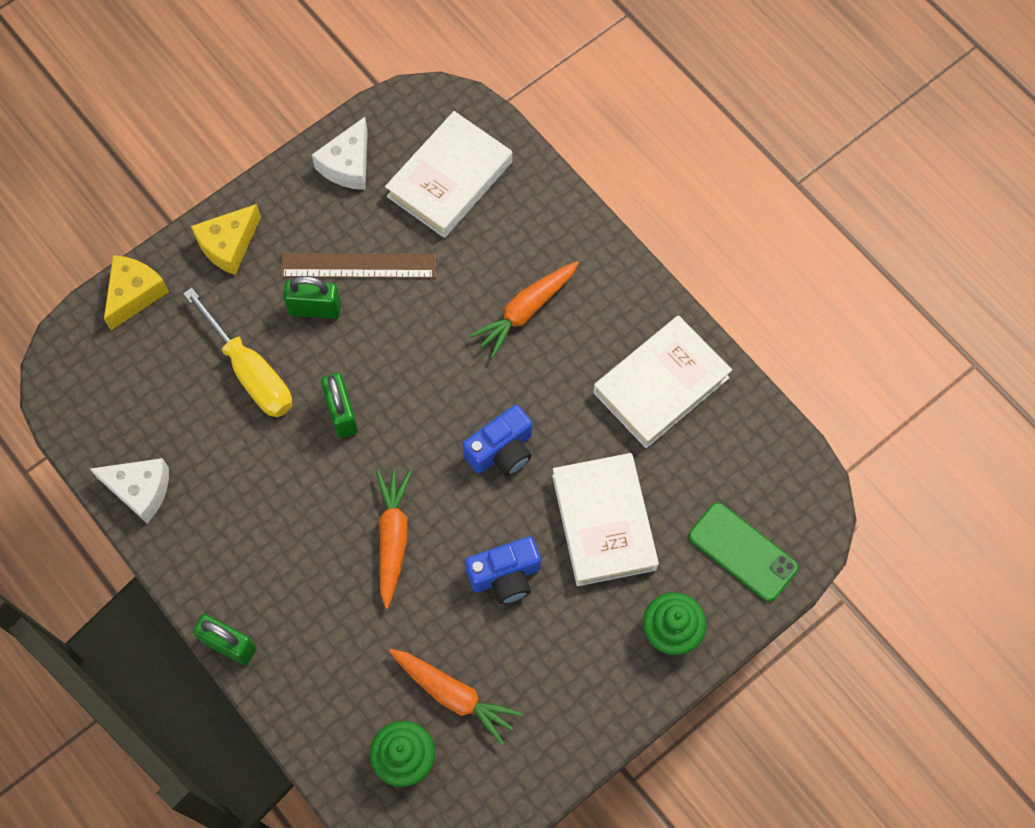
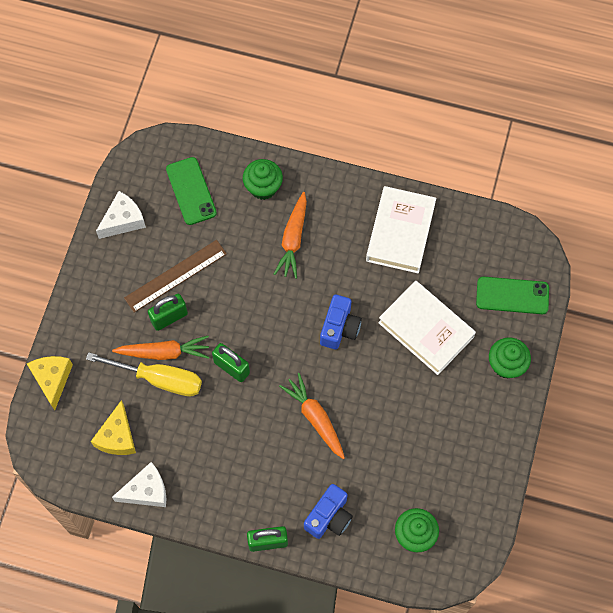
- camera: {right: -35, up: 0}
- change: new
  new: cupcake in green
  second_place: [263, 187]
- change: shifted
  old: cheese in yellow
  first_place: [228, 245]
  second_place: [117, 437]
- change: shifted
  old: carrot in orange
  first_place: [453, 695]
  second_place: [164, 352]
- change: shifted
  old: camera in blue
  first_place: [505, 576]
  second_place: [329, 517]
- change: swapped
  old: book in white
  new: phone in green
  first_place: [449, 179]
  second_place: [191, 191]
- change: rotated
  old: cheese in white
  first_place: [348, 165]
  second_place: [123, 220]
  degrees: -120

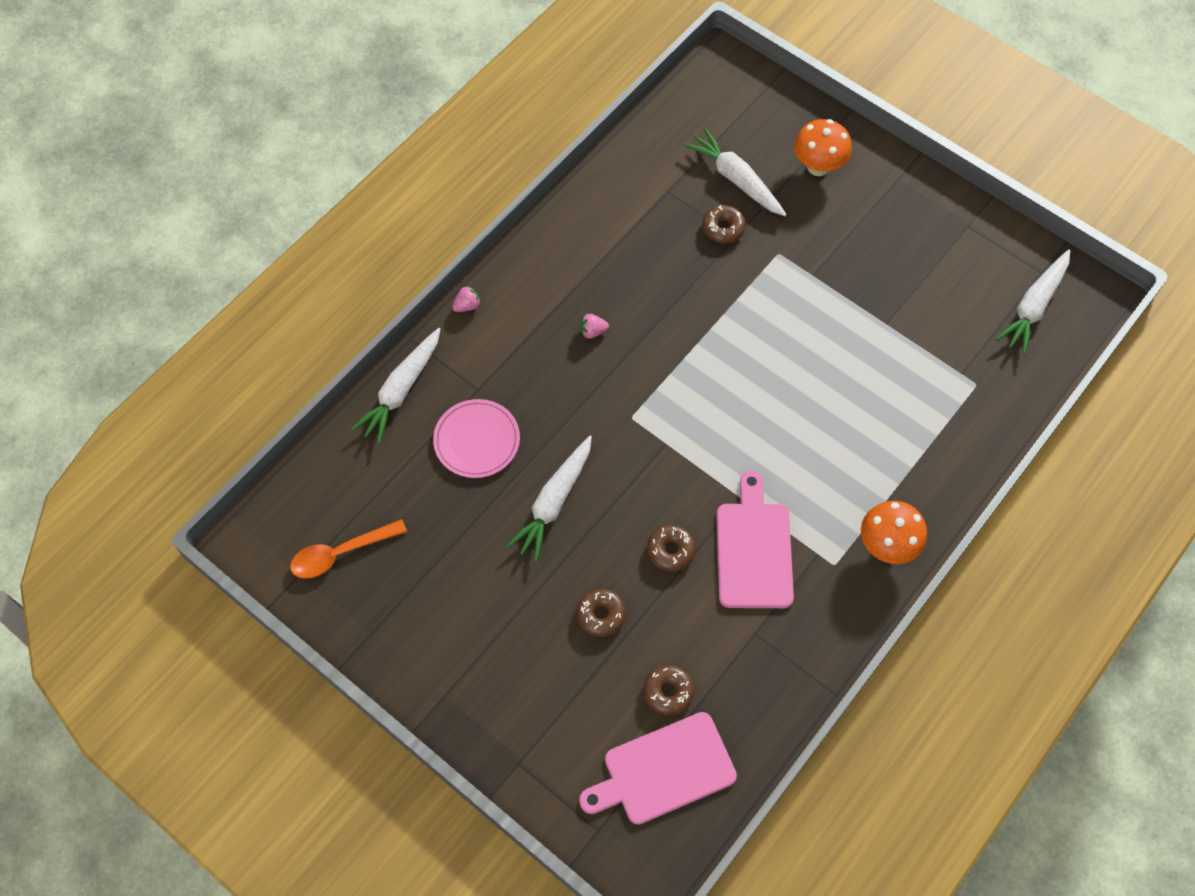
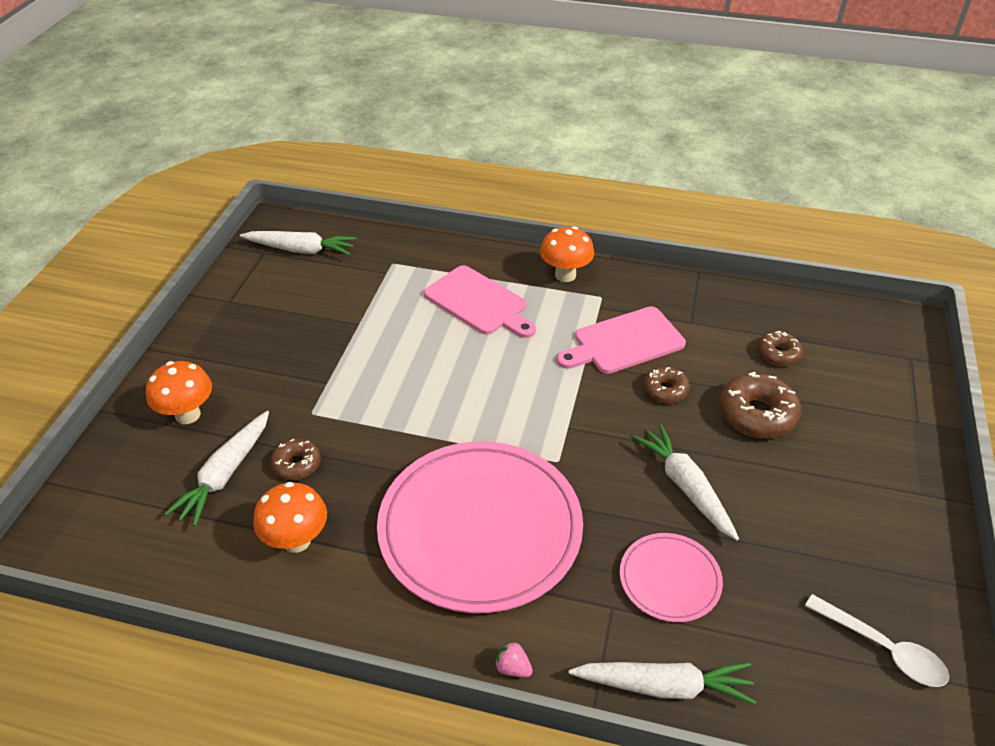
- camera: {right: -115, up: -20}
- change: new
  new: mushroom in orange
  second_place: [296, 540]
- change: shifted
  old: cutting board in pink
  first_place: [663, 770]
  second_place: [479, 302]
- change: swapped
  old: strawberry in pink
  new: plate in pink
  first_place: [593, 331]
  second_place: [480, 528]
- change: repainted
  old: spoon in orange
  new: spoon in white
  first_place: [341, 553]
  second_place: [883, 649]
- change: rotated
  old: carrot in white
  first_place: [554, 502]
  second_place: [685, 486]
  degrees: -120
- change: scaled
  old: donut in brown
  first_place: [601, 615]
  second_place: [756, 414]
  factor: 1.7

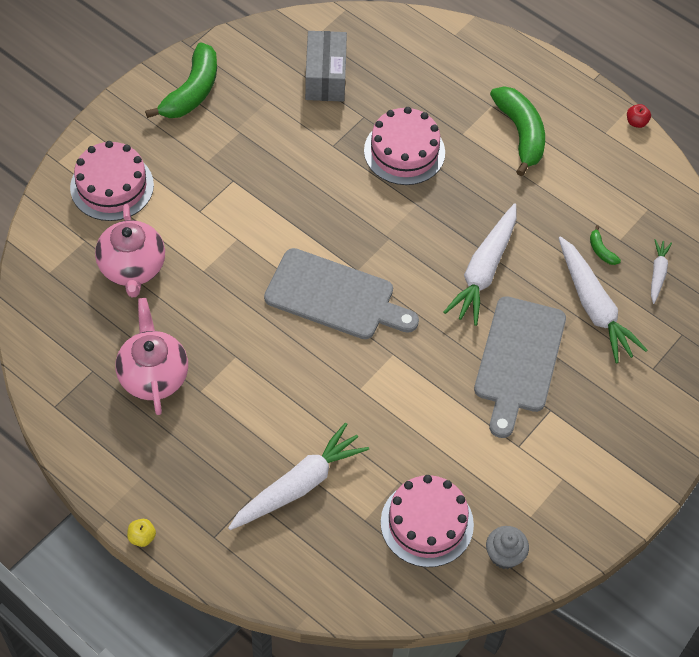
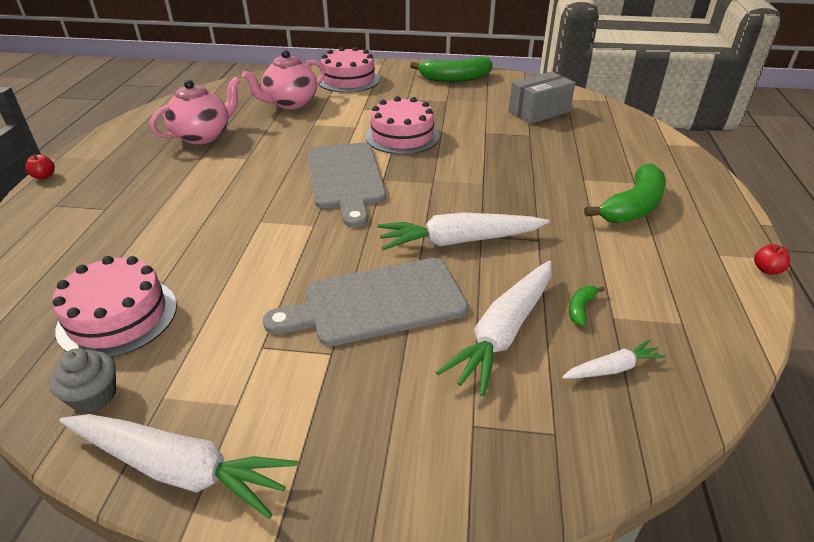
- camera: {right: 60, up: -20}
- change: shifted
  old: carrot in white
  first_place: [299, 485]
  second_place: [179, 469]
- change: shifted
  old: cake in pink
  first_place: [404, 151]
  second_place: [402, 136]
- change: repainted
  old: apple in yellow
  new: apple in red
  first_place: [142, 537]
  second_place: [44, 176]

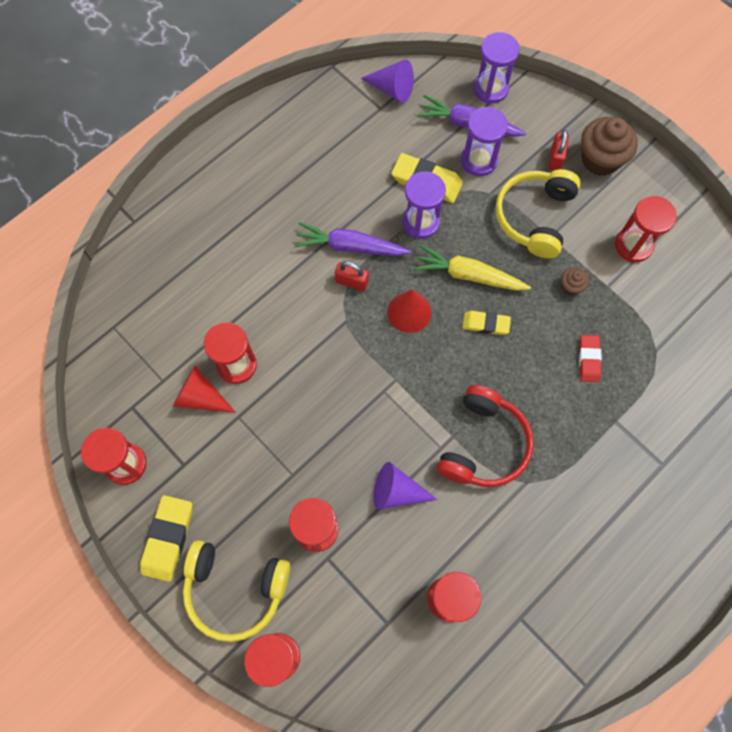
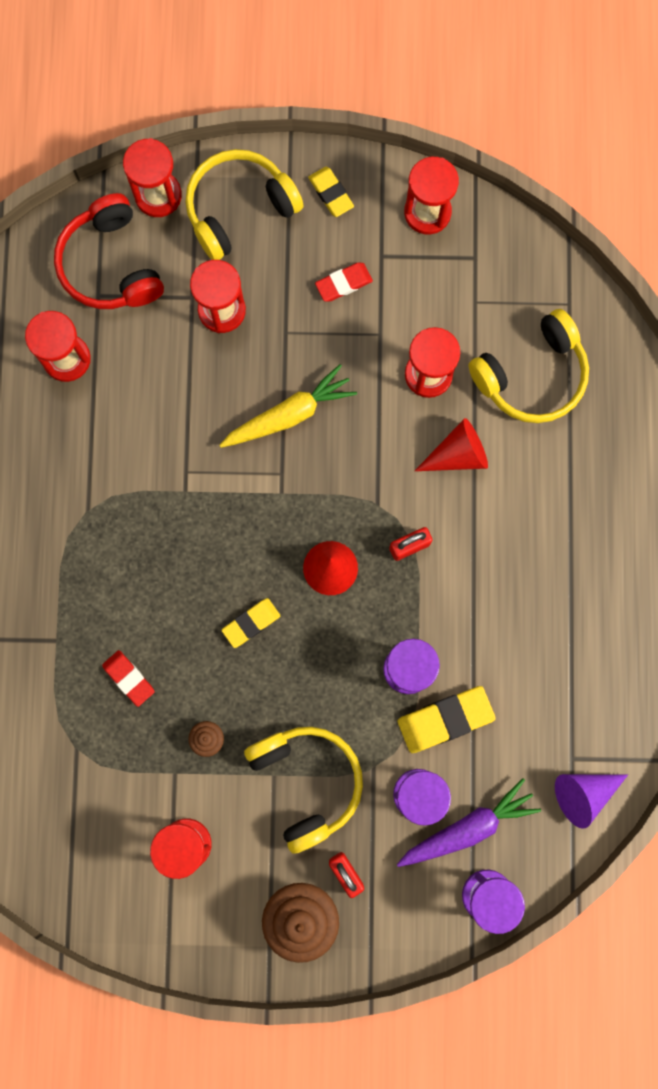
- camera: {right: 135, up: 10}
- change: gone
  old: carrot in purple
  first_place: [350, 246]
- change: gone
  old: cone in purple
  first_place: [397, 492]
- change: new
  new: eraser in red
  second_place: [343, 283]
- change: new
  new: headphones in yellow
  second_place: [532, 376]
- change: shifted
  old: cone in red
  first_place: [200, 397]
  second_place: [457, 454]
- change: shifted
  old: carrot in yellow
  first_place: [468, 275]
  second_place: [289, 414]
- change: shifted
  old: headphones in red
  first_place: [483, 444]
  second_place: [110, 265]
- change: scaled
  old: eraser in yellow
  first_place: [168, 538]
  second_place: [331, 193]
  factor: 0.63

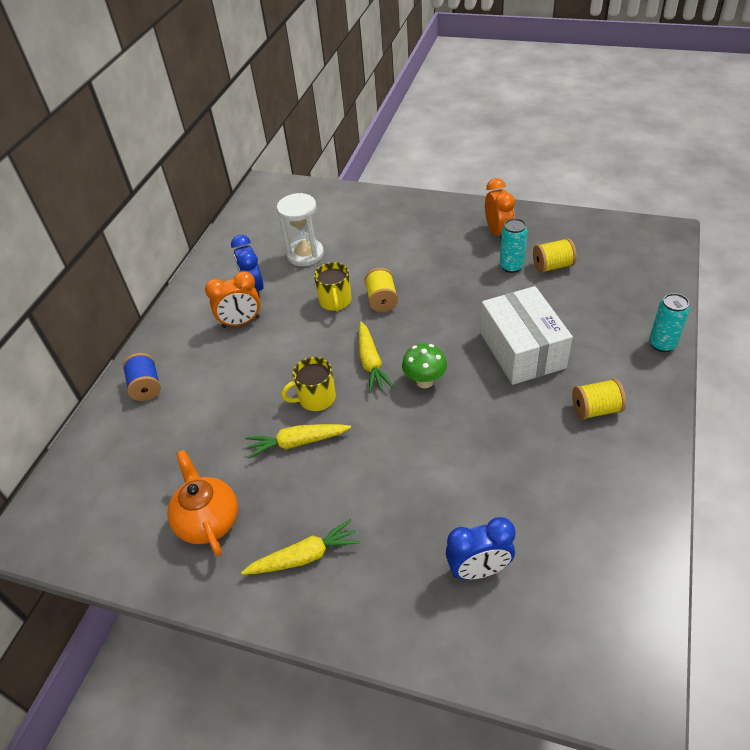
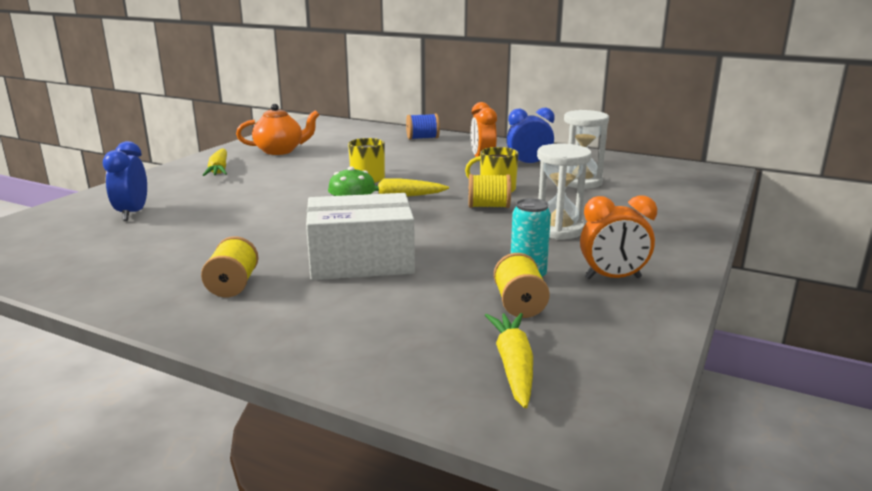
- camera: {right: 95, up: -25}
- change: gone
  old: can in turquoise
  first_place: [662, 344]
- change: new
  new: hourglass in white
  second_place: [558, 230]
- change: shifted
  old: carrot in yellow
  first_place: [297, 443]
  second_place: [513, 366]

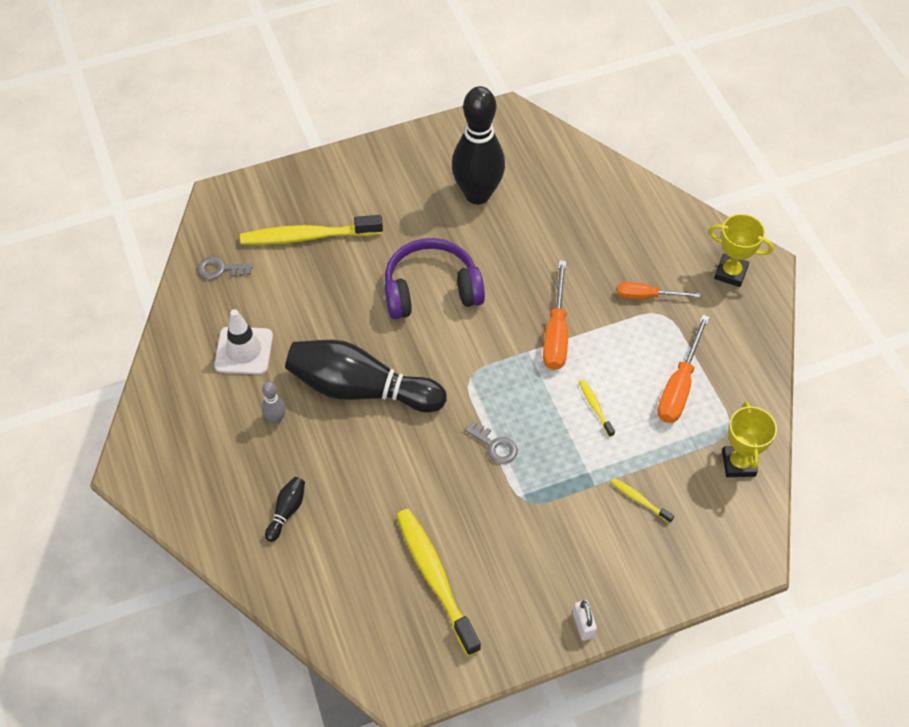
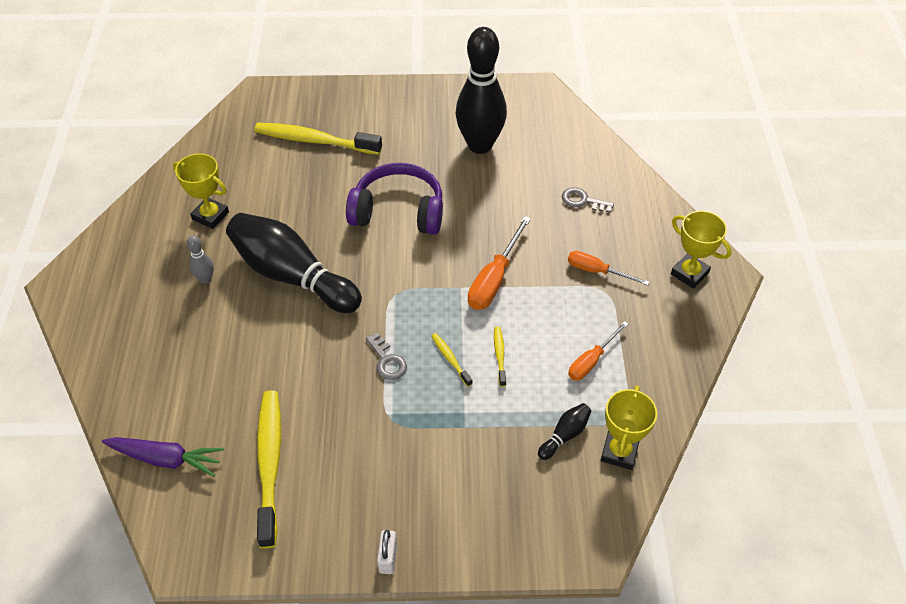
- camera: {right: 20, up: -5}
- change: new
  new: carrot in purple
  second_place: [166, 459]
- change: shifted
  old: key in grey
  first_place: [220, 269]
  second_place: [583, 201]
- change: shifted
  old: bowling pin in black
  first_place: [287, 511]
  second_place: [564, 435]
- change: shifted
  old: toothbrush in yellow
  first_place: [639, 500]
  second_place: [450, 359]
- change: swapped
  old: traffic cone in white
  new: trophy in yellow
  first_place: [244, 351]
  second_place: [210, 216]
- change: scaled
  old: screwdriver in orange
  first_place: [679, 386]
  second_place: [591, 361]
  factor: 0.65

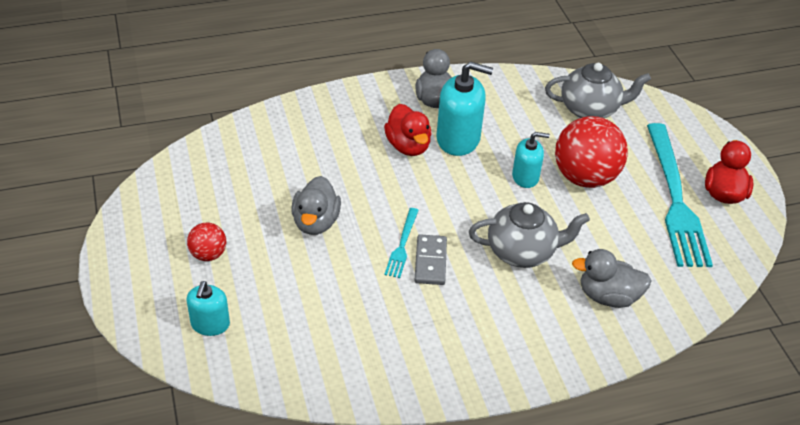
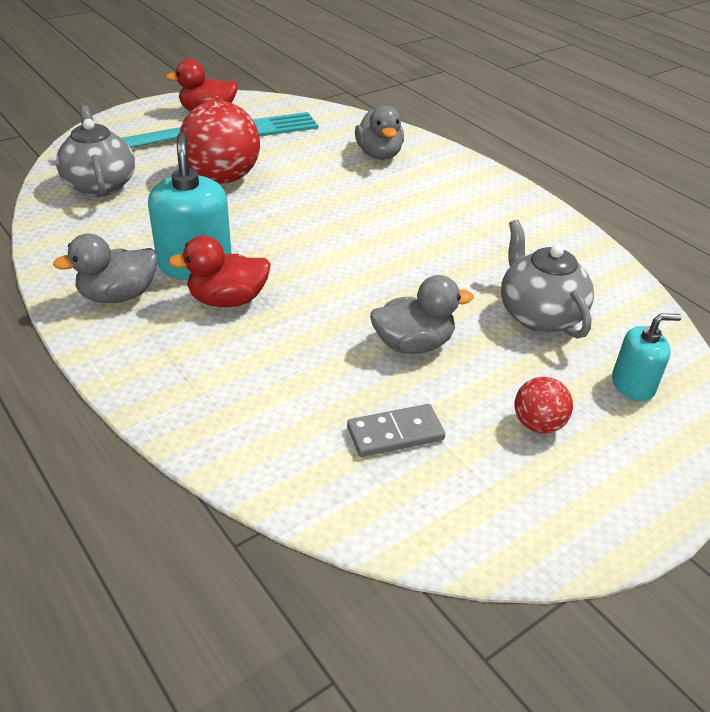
- camera: {right: -110, up: -5}
- change: gone
  old: fork in turquoise
  first_place: [402, 245]
- change: gone
  old: soap dispenser in turquoise
  first_place: [525, 177]
- change: shifted
  old: domino in grey
  first_place: [430, 261]
  second_place: [395, 433]
- change: shifted
  old: teapot in grey
  first_place: [522, 252]
  second_place: [539, 315]
- change: rotated
  old: duck in red
  first_place: [408, 146]
  second_place: [227, 300]
  degrees: -150

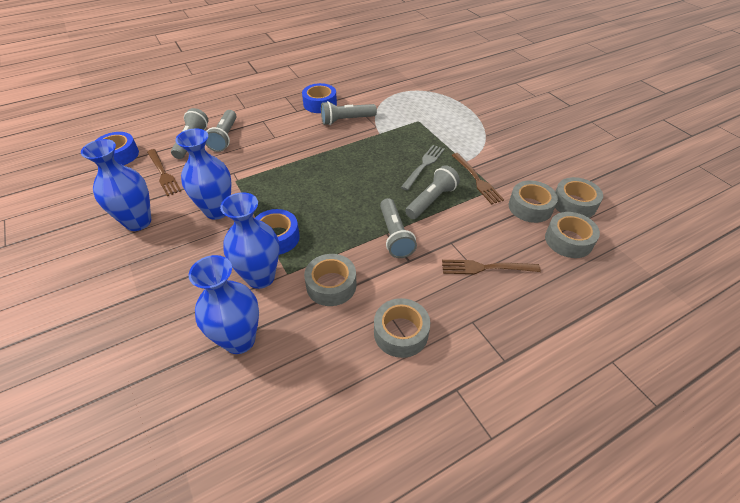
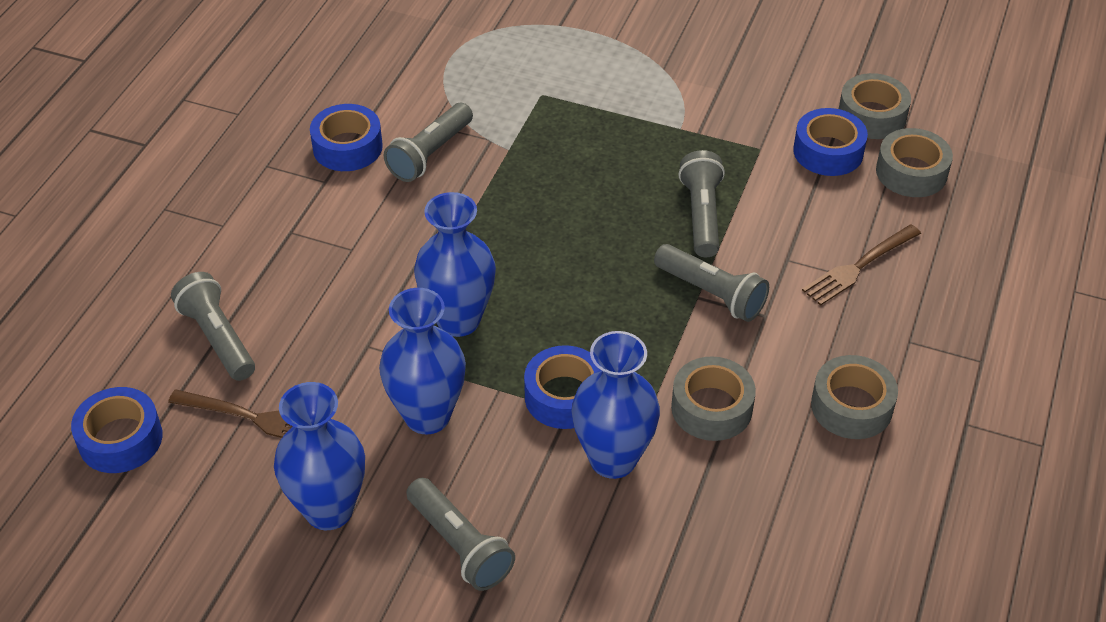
- camera: {right: -40, up: 0}
- change: gone
  old: fork in grey
  first_place: [424, 165]
- change: gone
  old: fork in brown
  first_place: [477, 180]
- change: shifted
  old: vase in blue
  first_place: [239, 340]
  second_place: [458, 320]
- change: shifted
  old: flashlight in grey
  first_place: [225, 137]
  second_place: [460, 545]
- change: repainted
  old: tape in grey
  new: tape in blue
  first_place: [530, 207]
  second_place: [828, 151]

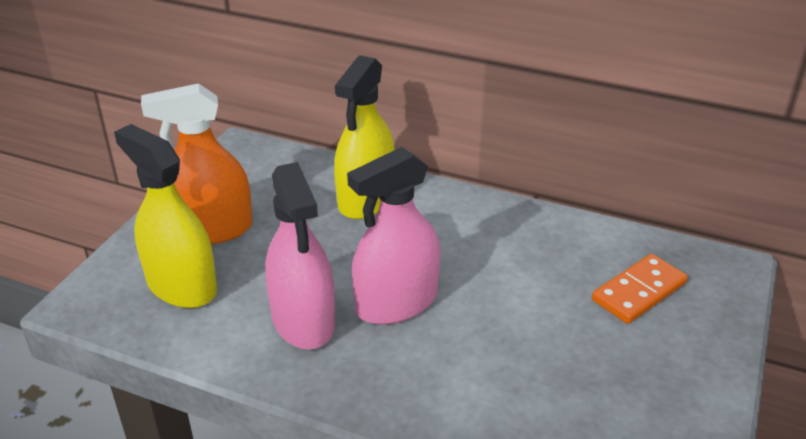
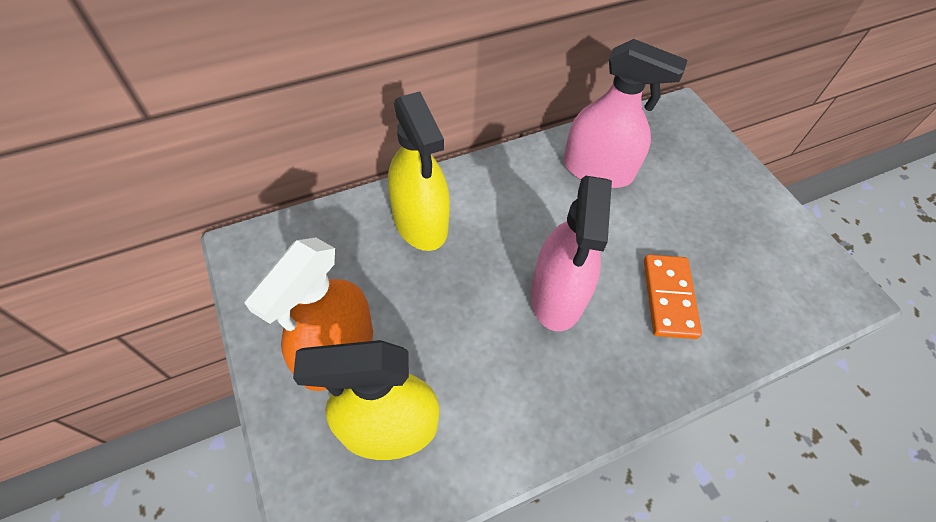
- camera: {right: -50, up: 20}
- change: shifted
  old: spray bottle in pink
  first_place: [303, 320]
  second_place: [597, 170]
- change: shifted
  old: domino in orange
  first_place: [638, 291]
  second_place: [669, 298]

